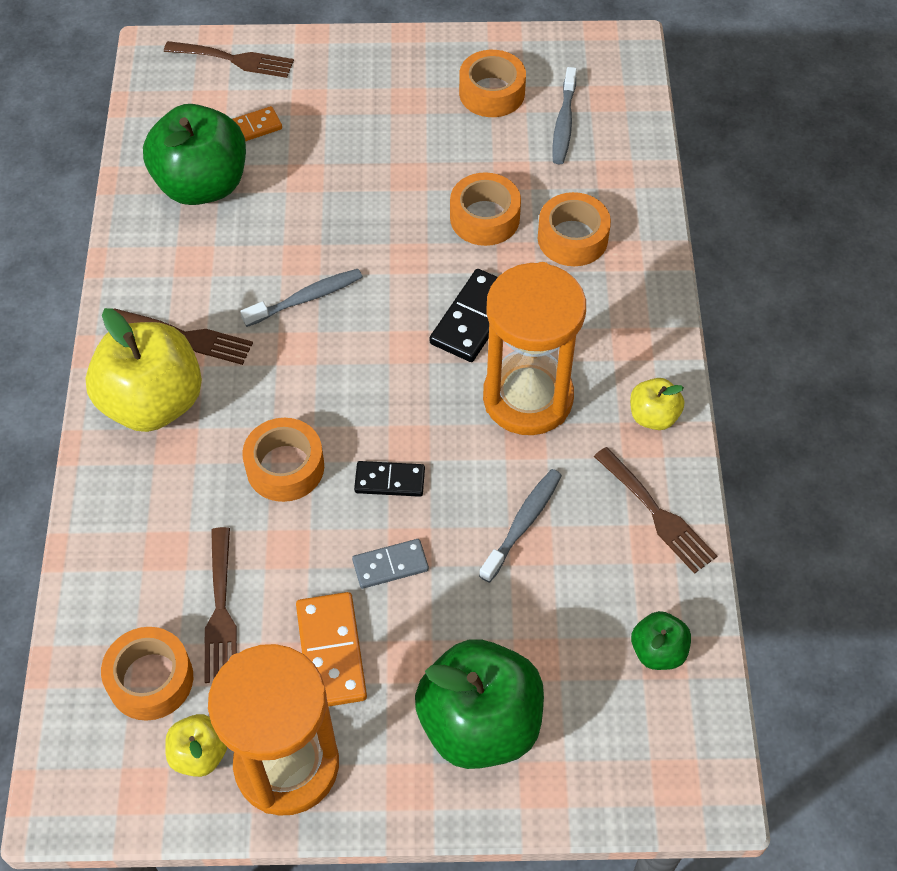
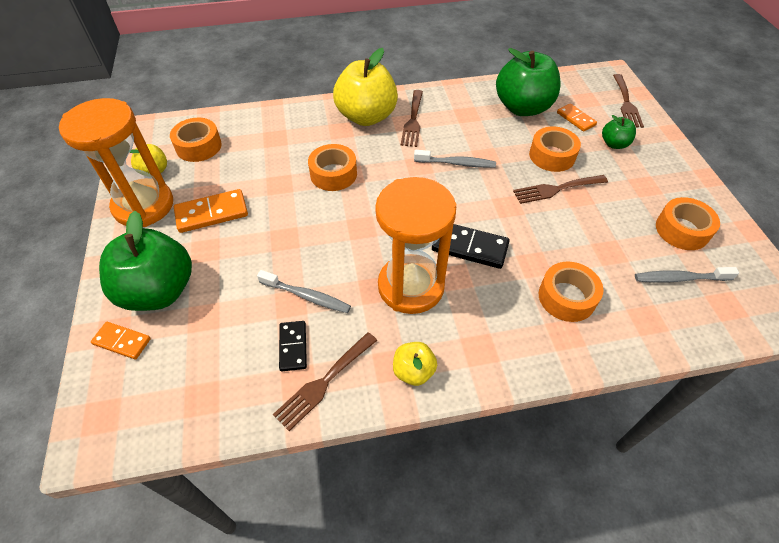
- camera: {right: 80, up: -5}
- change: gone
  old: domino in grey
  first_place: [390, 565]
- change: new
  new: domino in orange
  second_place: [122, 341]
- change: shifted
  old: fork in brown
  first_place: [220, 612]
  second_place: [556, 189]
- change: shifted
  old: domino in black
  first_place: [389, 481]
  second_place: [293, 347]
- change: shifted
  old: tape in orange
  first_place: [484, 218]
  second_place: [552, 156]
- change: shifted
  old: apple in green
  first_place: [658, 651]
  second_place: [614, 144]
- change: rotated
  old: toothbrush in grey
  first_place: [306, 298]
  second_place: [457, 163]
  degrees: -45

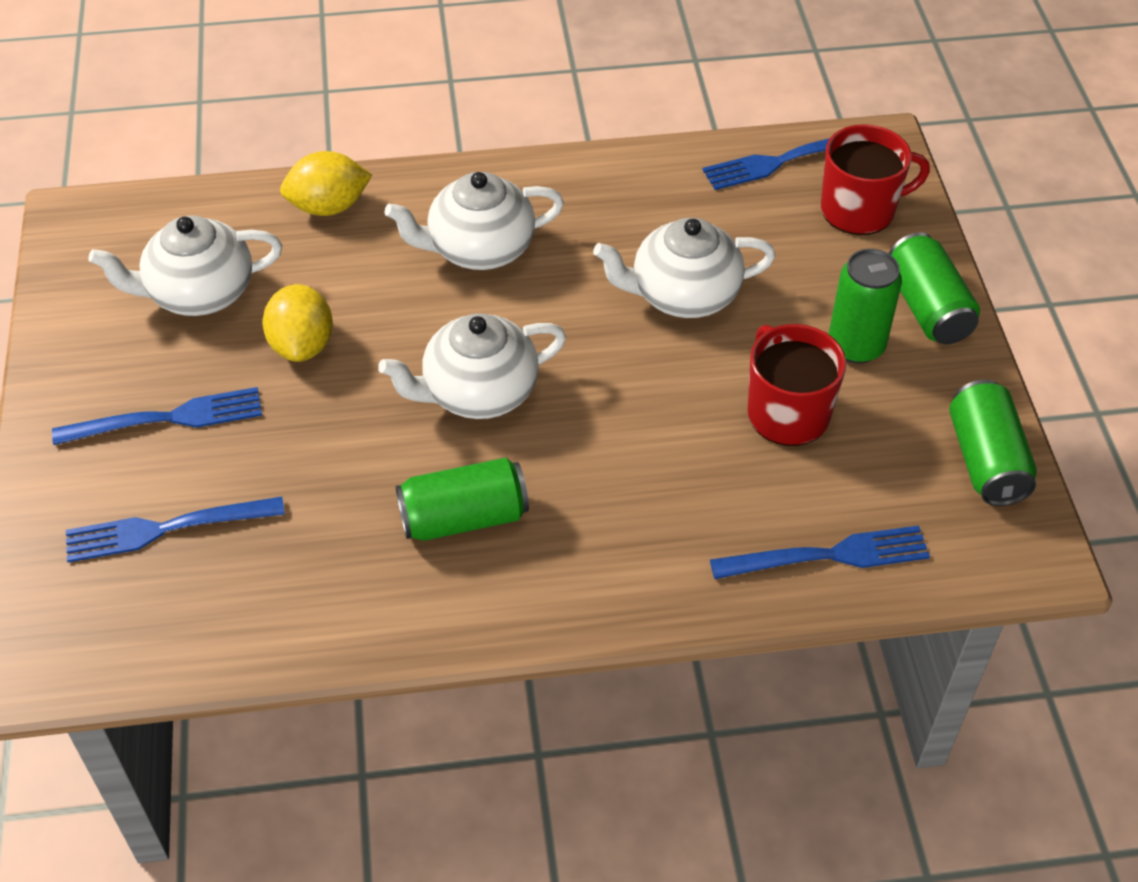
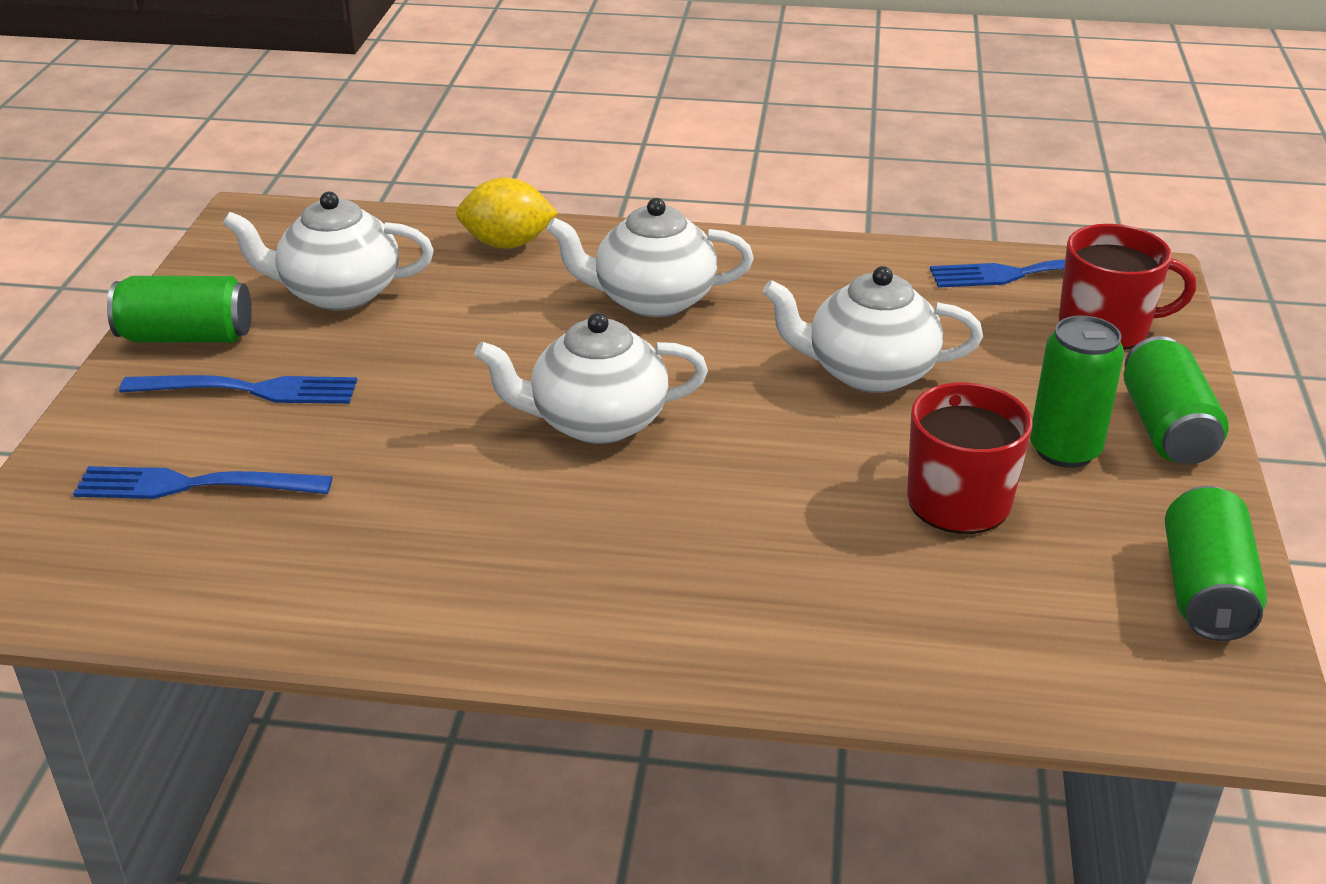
- camera: {right: 15, up: -15}
- change: gone
  old: lemon in yellow
  first_place: [302, 345]
- change: gone
  old: fork in blue
  first_place: [829, 555]
- change: shifted
  old: can in green
  first_place: [464, 518]
  second_place: [187, 336]

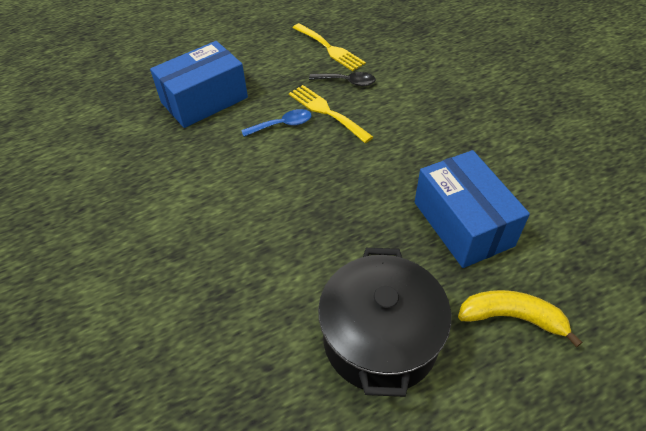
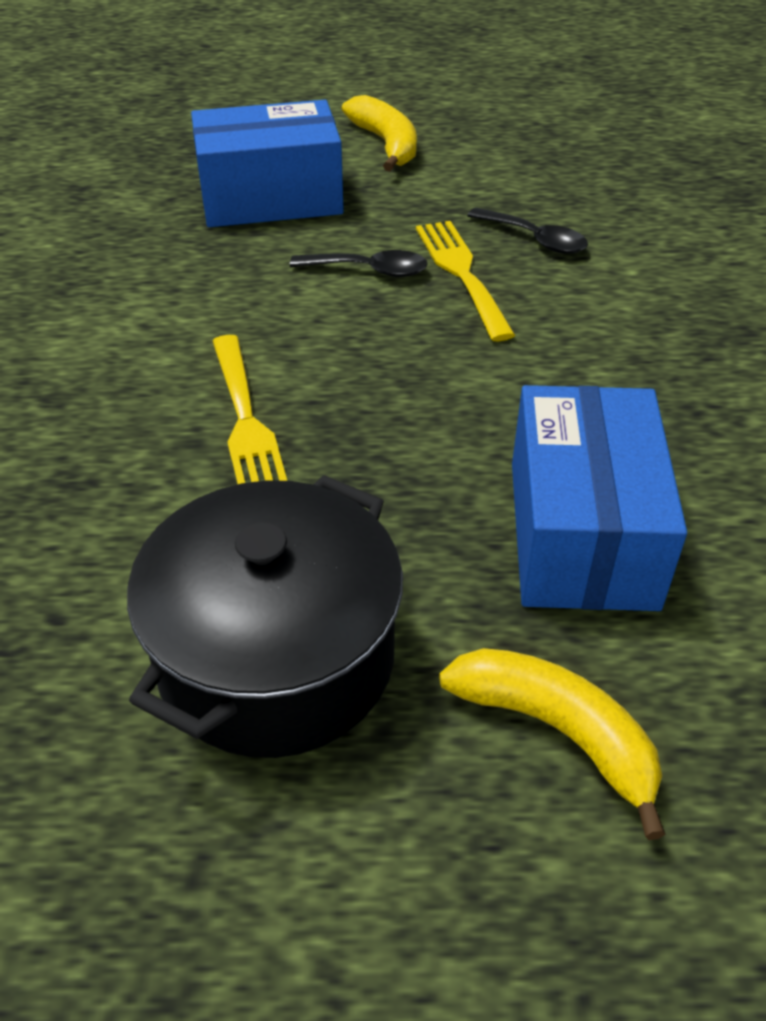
- camera: {right: 25, up: -5}
- change: new
  new: banana in yellow
  second_place: [386, 144]
- change: shifted
  old: fork in yellow
  first_place: [329, 48]
  second_place: [246, 423]
- change: repainted
  old: spoon in blue
  new: spoon in black
  first_place: [282, 125]
  second_place: [369, 270]

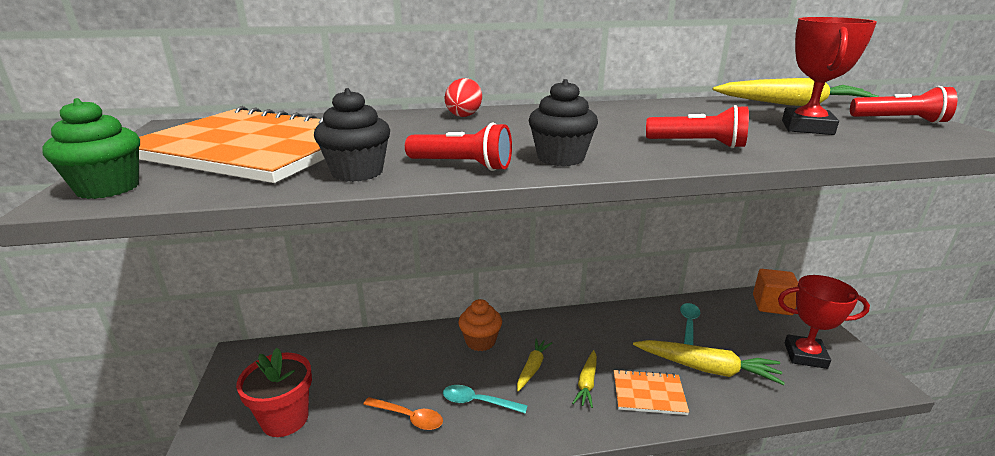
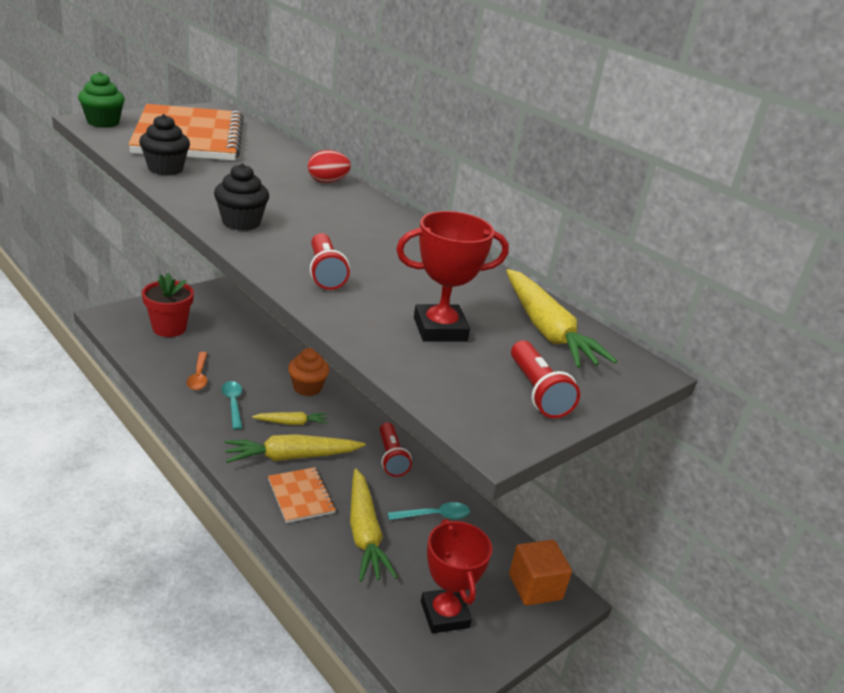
- camera: {right: 55, up: 5}
- change: shifted
  old: flashlight in red
  first_place: [462, 165]
  second_place: [391, 458]
- change: scaled
  old: carrot in yellow
  first_place: [587, 383]
  second_place: [291, 457]
  factor: 1.78

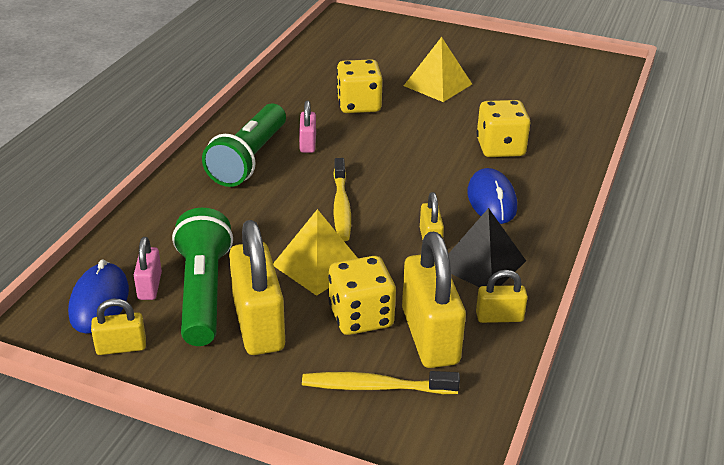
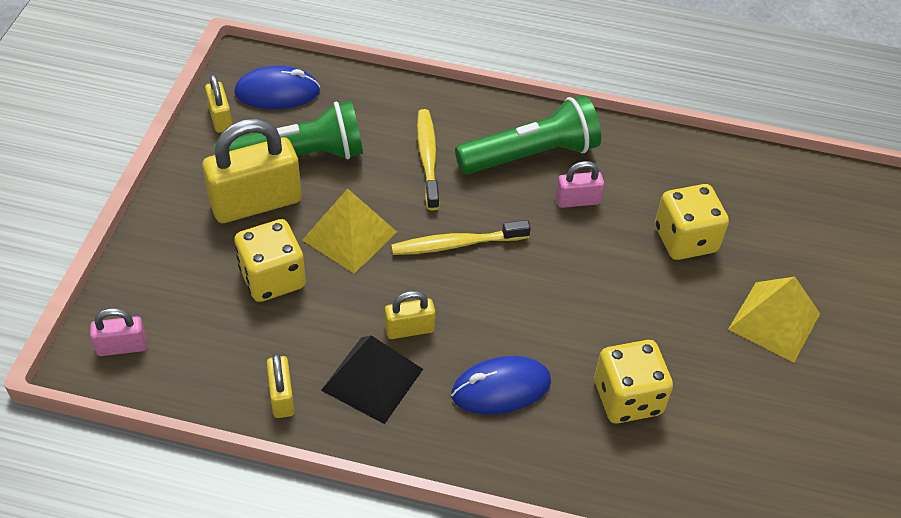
- camera: {right: 80, up: 15}
- change: gone
  old: padlock in yellow
  first_place: [430, 336]
- change: shifted
  old: padlock in pink
  first_place: [150, 286]
  second_place: [122, 346]
- change: shifted
  old: toothbrush in yellow
  first_place: [375, 387]
  second_place: [428, 158]
- change: rotated
  old: flashlight in green
  first_place: [249, 159]
  second_place: [530, 155]
  degrees: 150

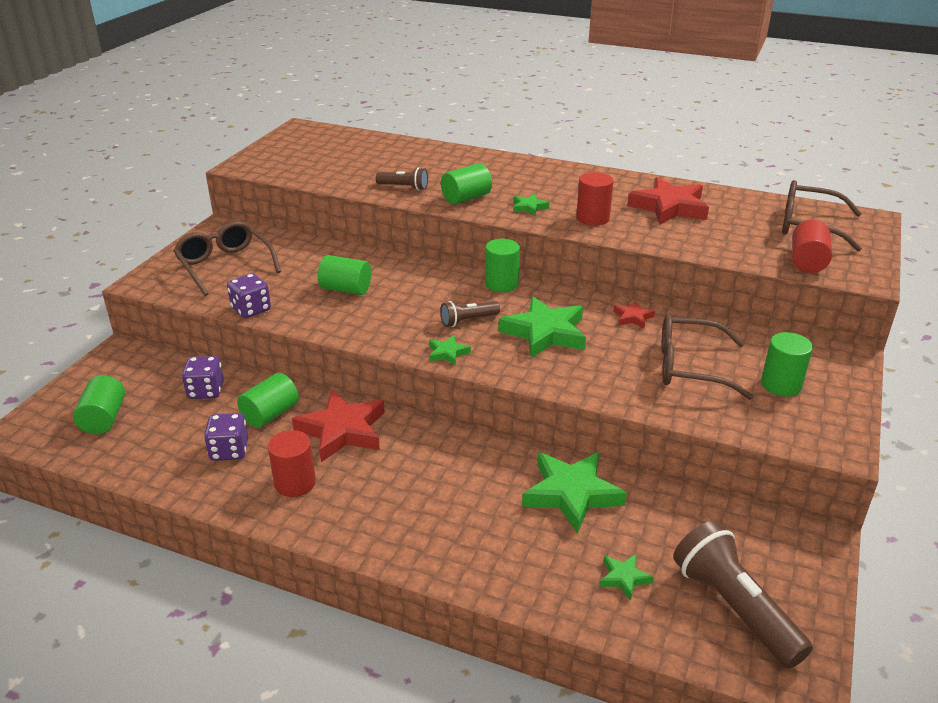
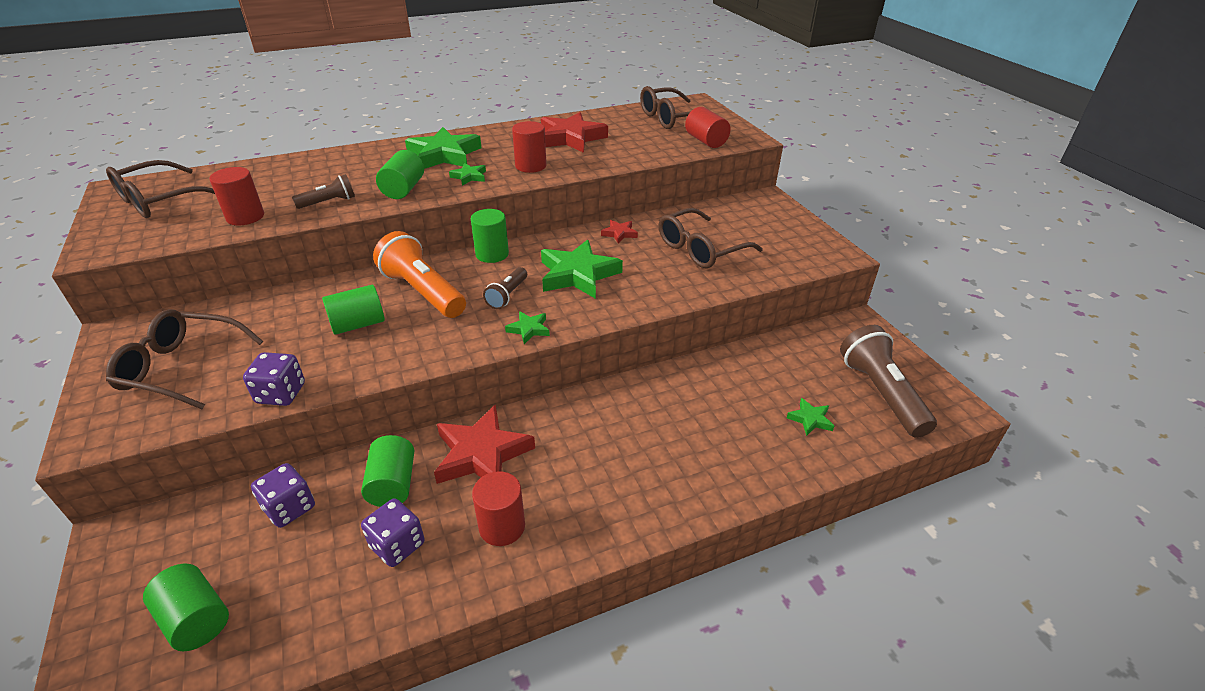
- camera: {right: -45, up: 5}
- change: gone
  old: cylinder in green
  first_place: [781, 385]
- change: new
  new: glasses in brown
  second_place: [159, 201]
- change: new
  new: cylinder in red
  second_place: [245, 217]
- change: new
  new: flashlight in orange
  second_place: [423, 292]
- change: shifted
  old: star in green
  first_place: [571, 494]
  second_place: [444, 155]
- change: rotated
  old: flashlight in brown
  first_place: [734, 608]
  second_place: [881, 393]
  degrees: 60

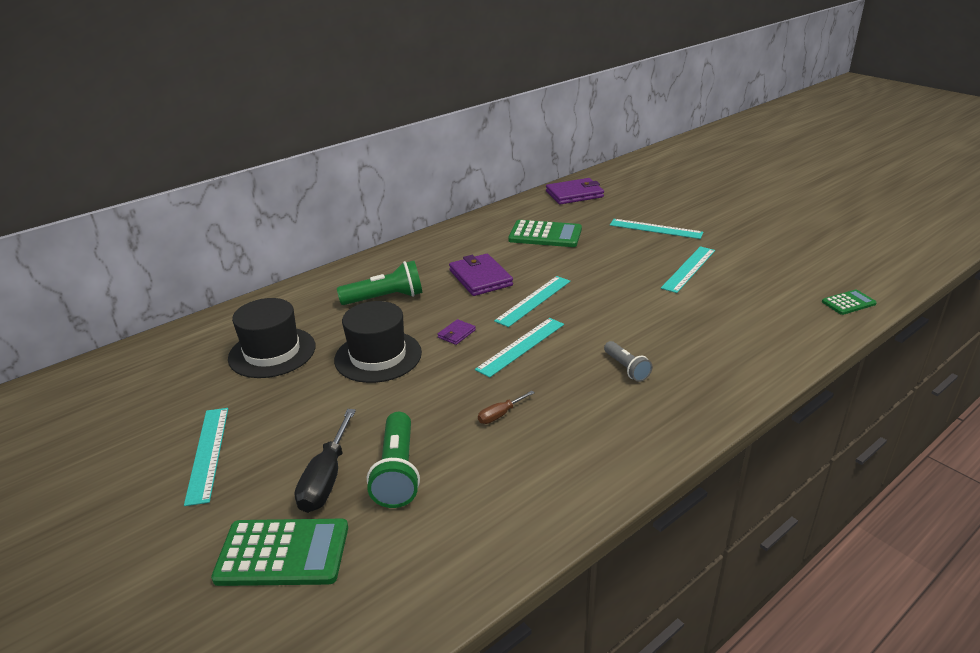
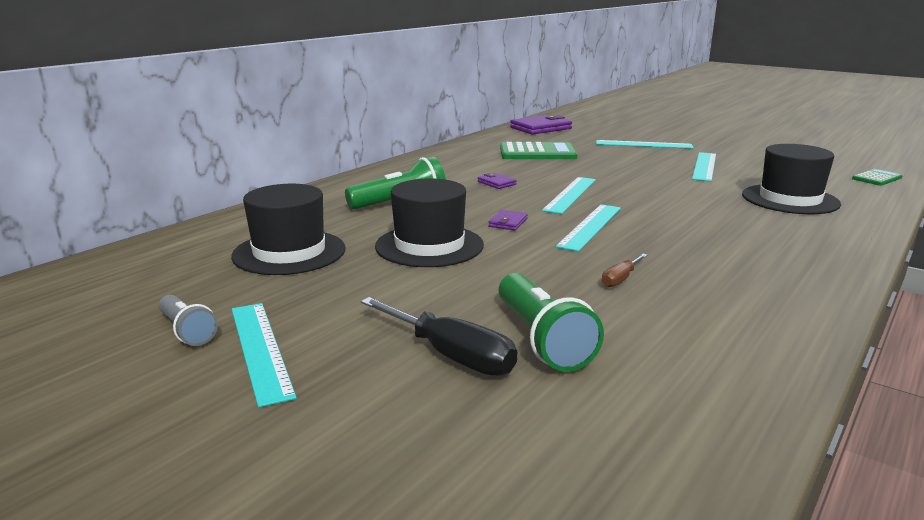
- camera: {right: -15, up: -10}
- change: gone
  old: calculator in green
  first_place: [283, 553]
- change: new
  new: hat in black
  second_place: [790, 199]
- change: shifted
  old: flashlight in grey
  first_place: [626, 368]
  second_place: [187, 331]
- change: rotated
  old: screwdriver in black
  first_place: [326, 478]
  second_place: [451, 356]
  degrees: -45
- change: scaled
  old: wallet in purple
  first_place: [480, 278]
  second_place: [496, 183]
  factor: 0.48

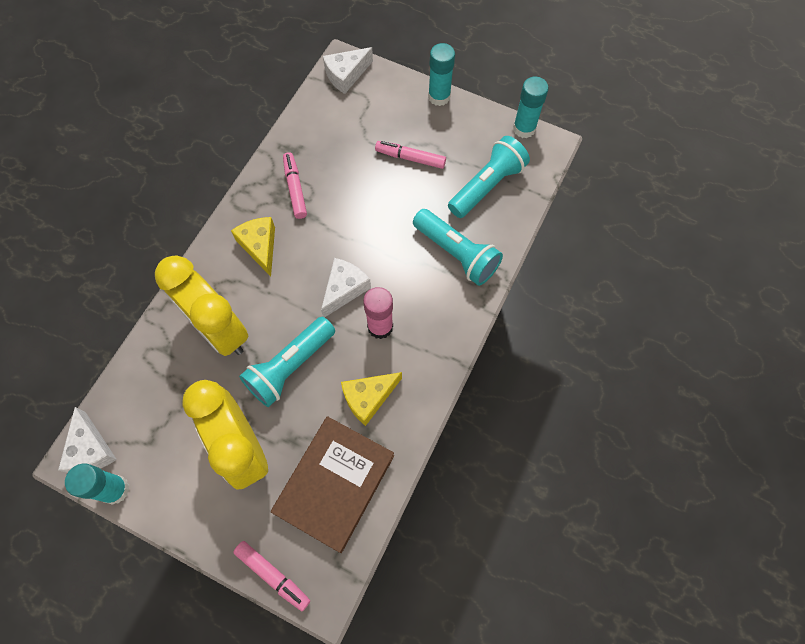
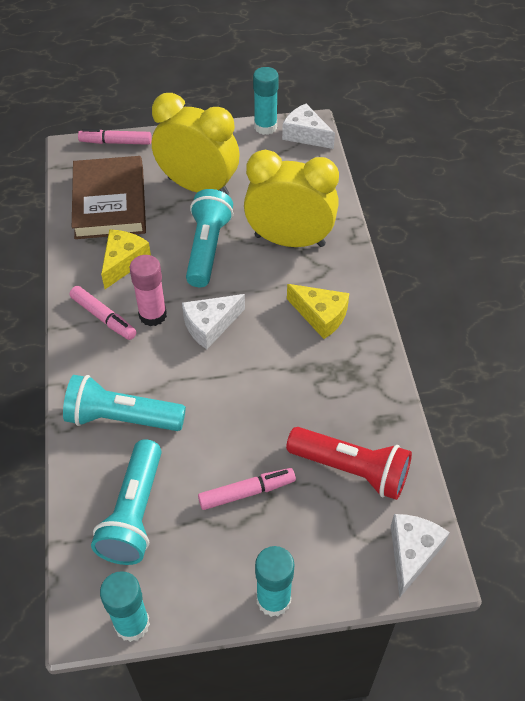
- camera: {right: 145, up: -15}
- change: new
  new: flashlight in red
  second_place: [351, 469]
- change: shifted
  old: marker in pink
  first_place: [295, 188]
  second_place: [103, 317]
- change: rotated
  old: cheese in white
  first_place: [344, 289]
  second_place: [210, 325]
  degrees: 60

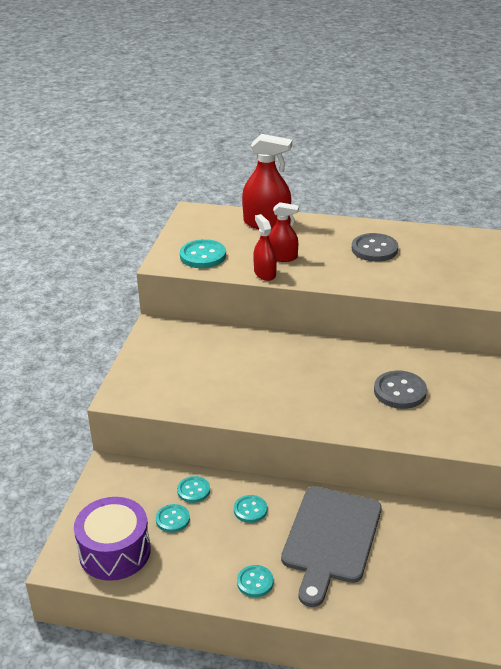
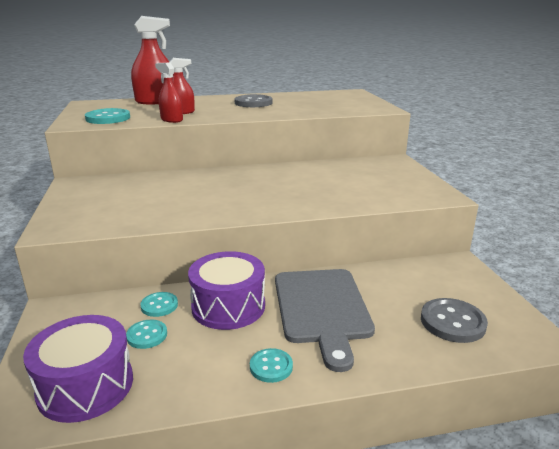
- camera: {right: -25, up: -10}
- change: shifted
  old: button in grey
  first_place: [400, 391]
  second_place: [452, 322]
- change: swapped
  old: button in turquoise
  new: drum in purple
  first_place: [250, 510]
  second_place: [228, 306]

